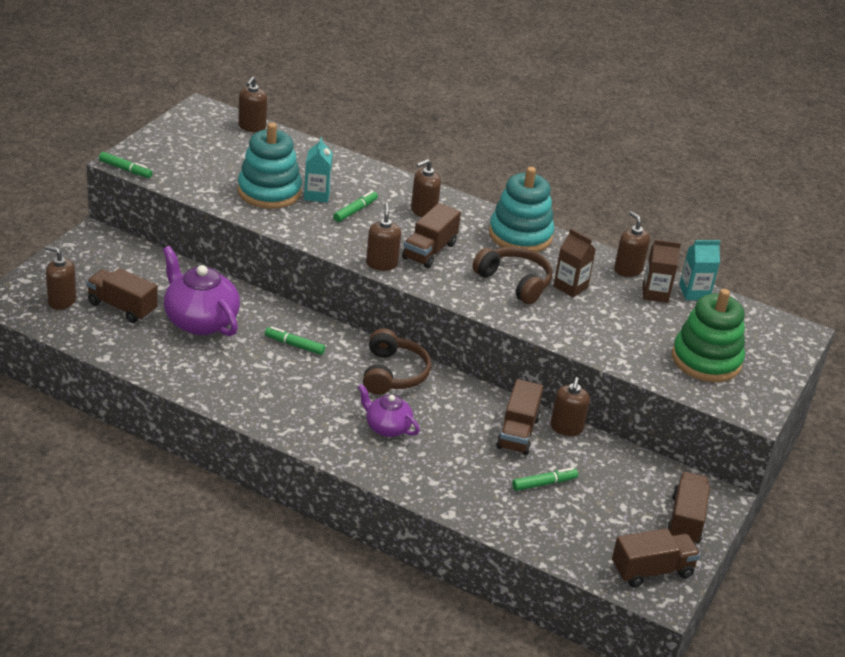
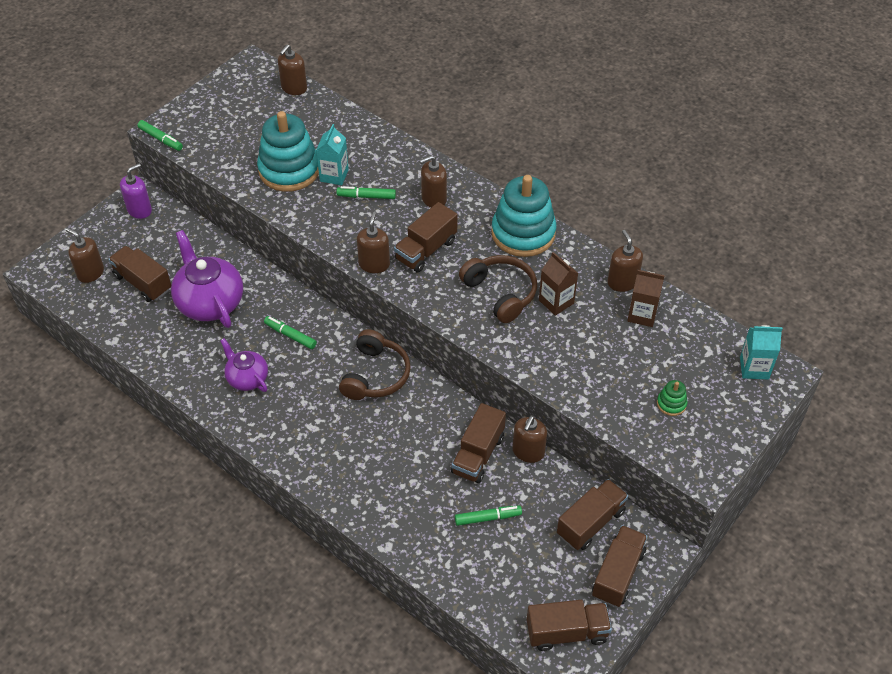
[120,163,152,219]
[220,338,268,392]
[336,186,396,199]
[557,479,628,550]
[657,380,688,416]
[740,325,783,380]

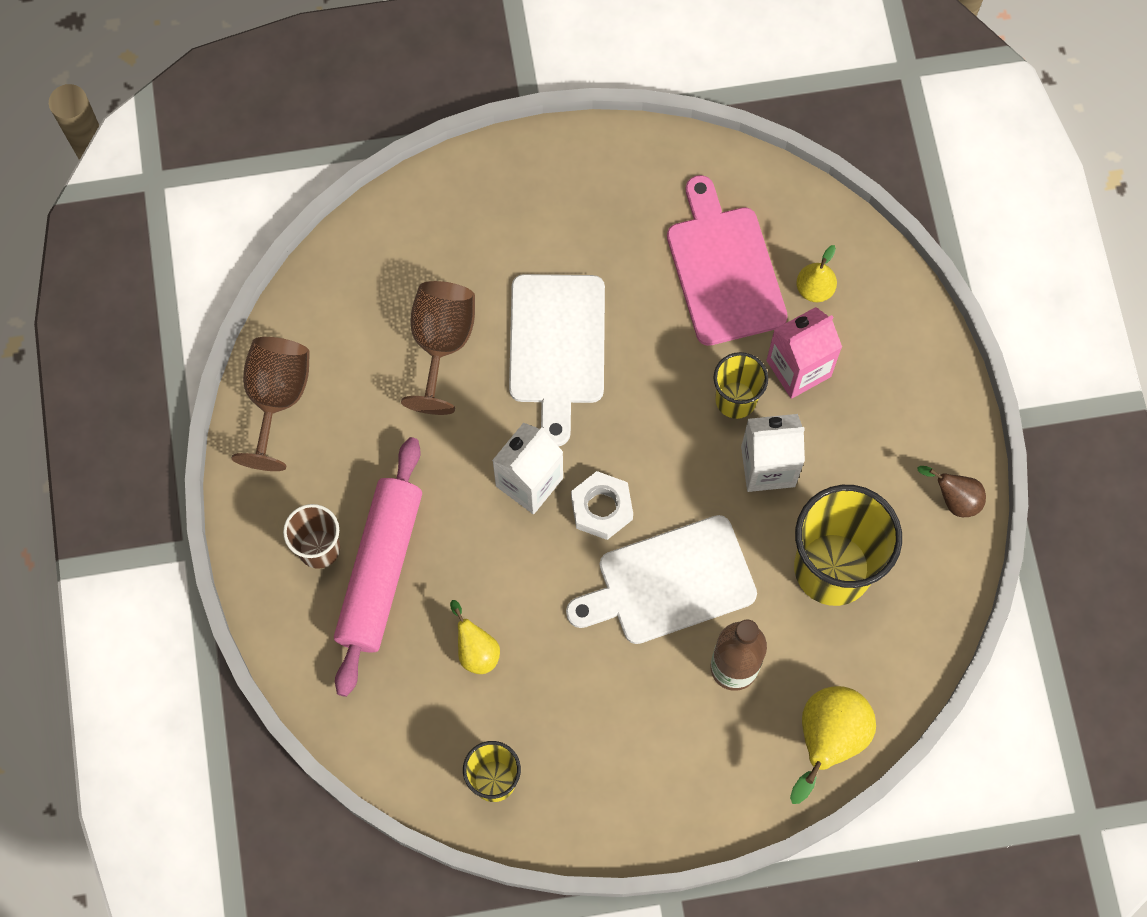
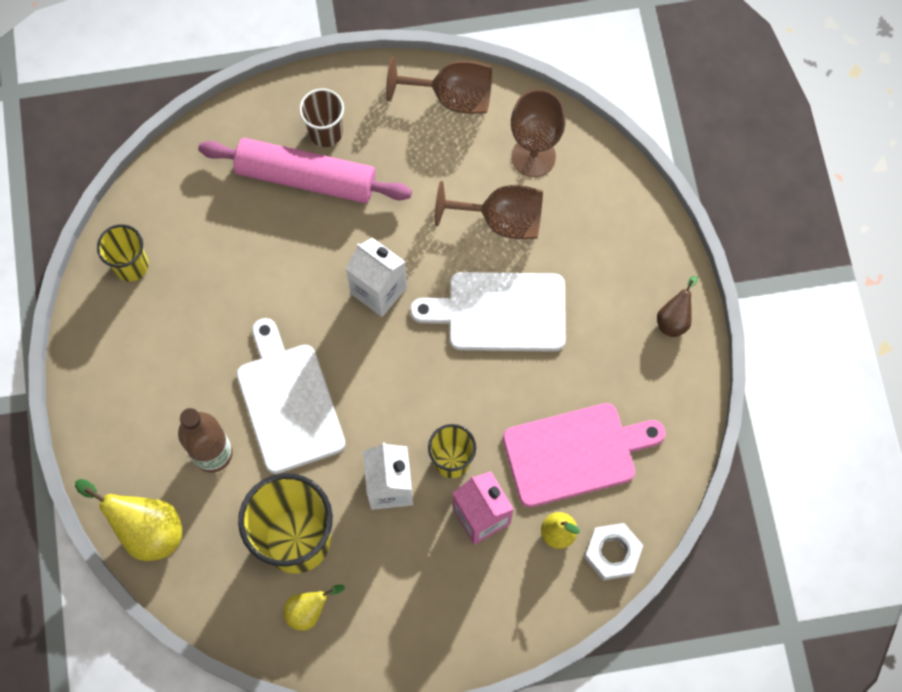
[283,585,345,631]
[511,89,566,177]
[584,523,643,580]
[657,276,698,337]

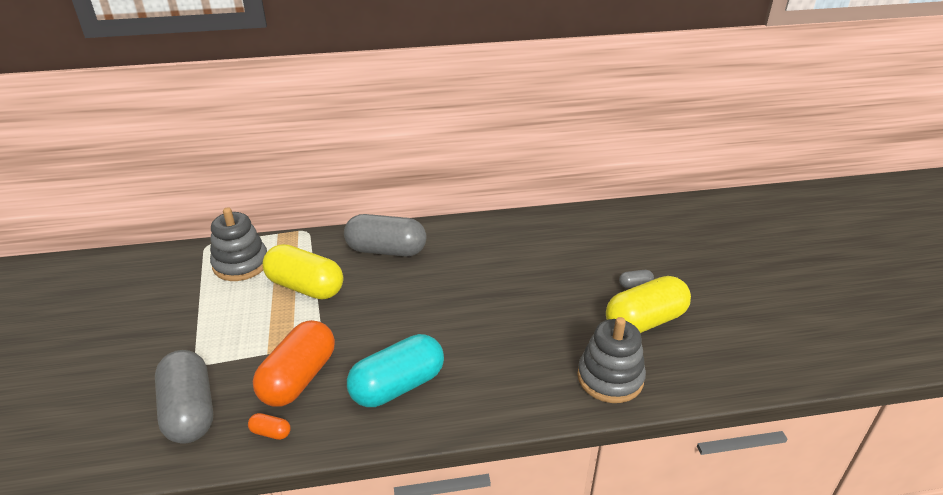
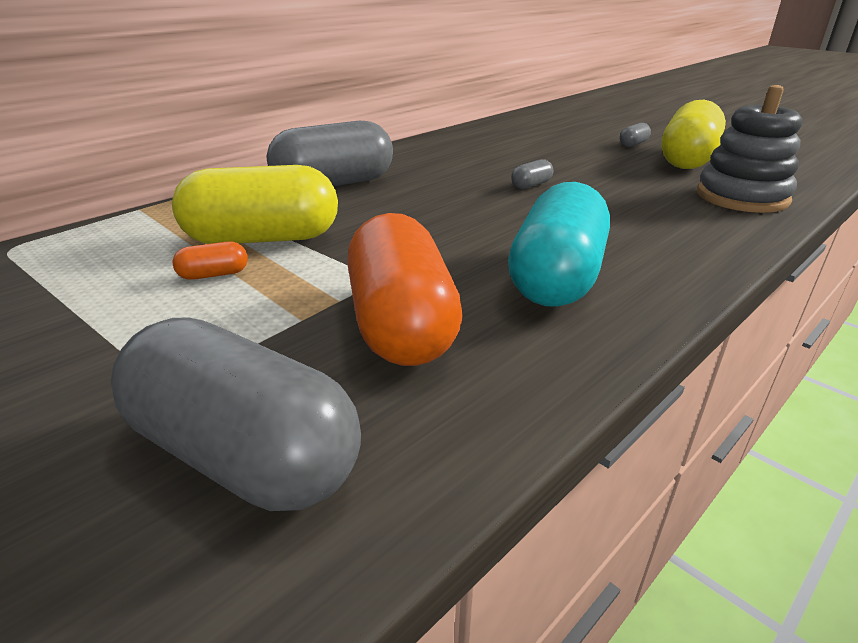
[172,241,248,280]
[511,159,553,189]
[210,207,267,281] (first image)

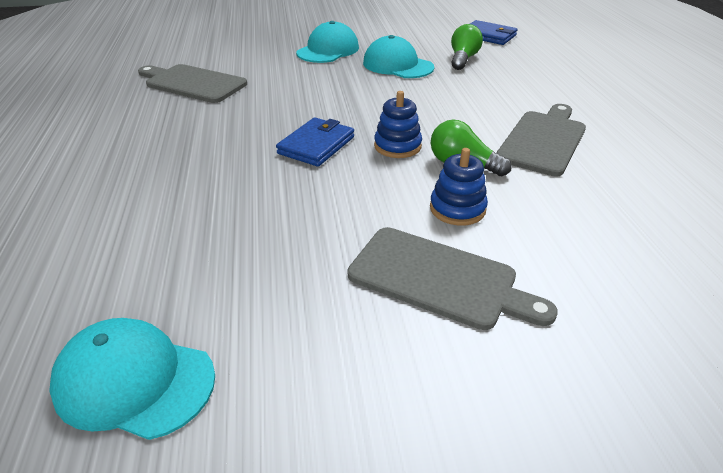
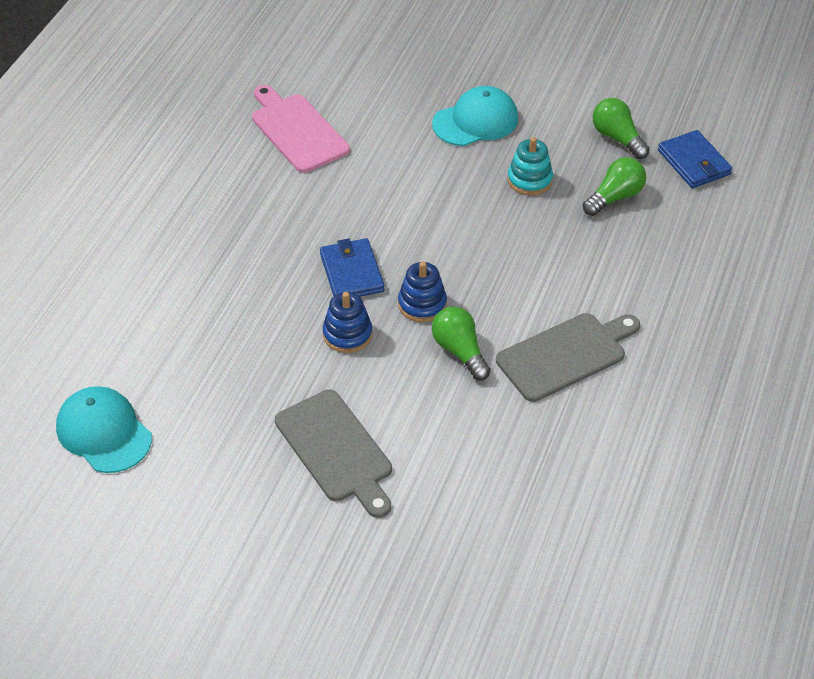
[252,85,350,173]
[320,238,384,297]
[323,292,372,353]
[507,137,553,196]
[593,98,650,159]

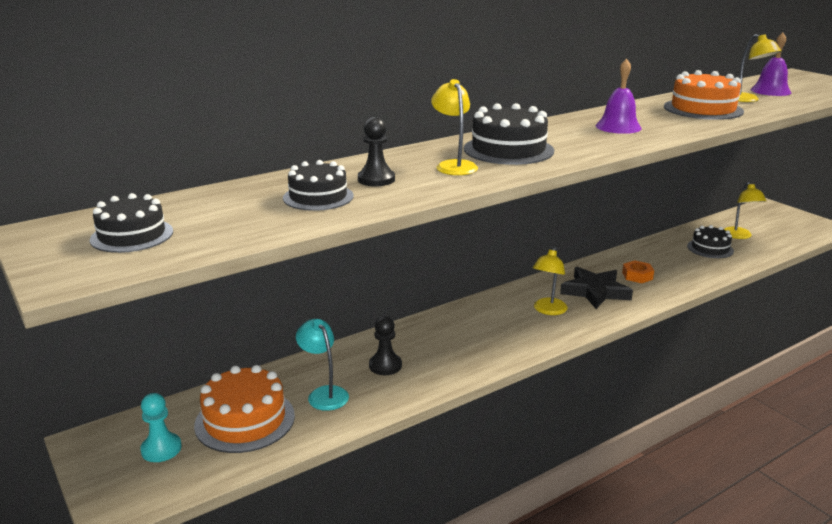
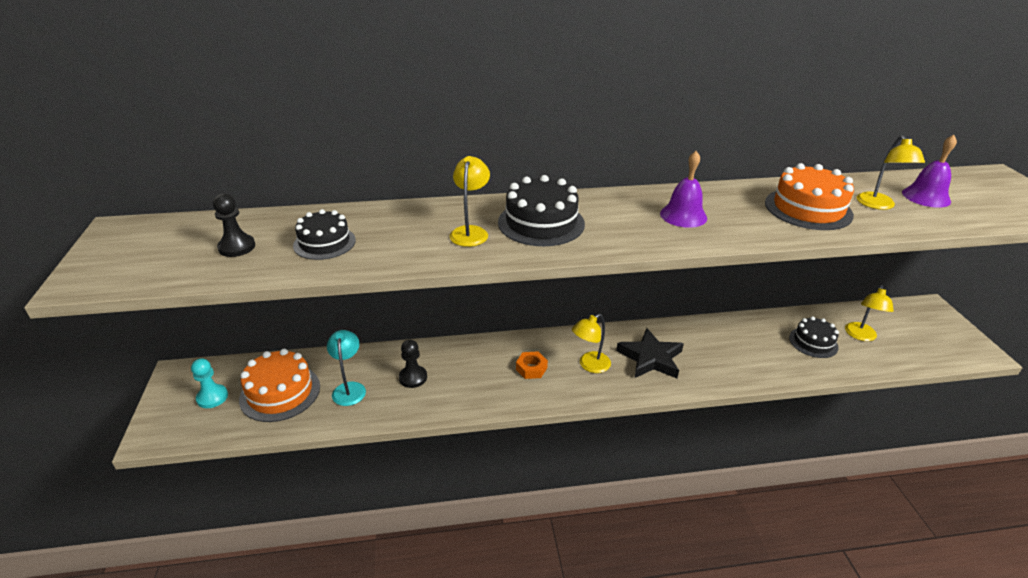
[213,193,255,257]
[516,351,548,379]
[90,193,173,253] (first image)

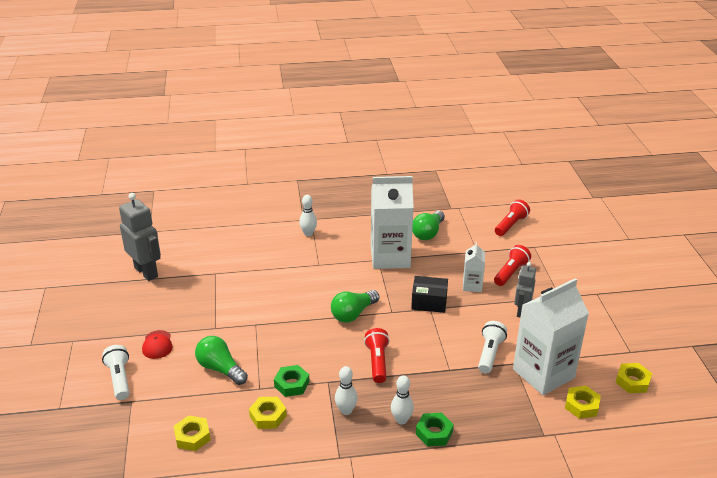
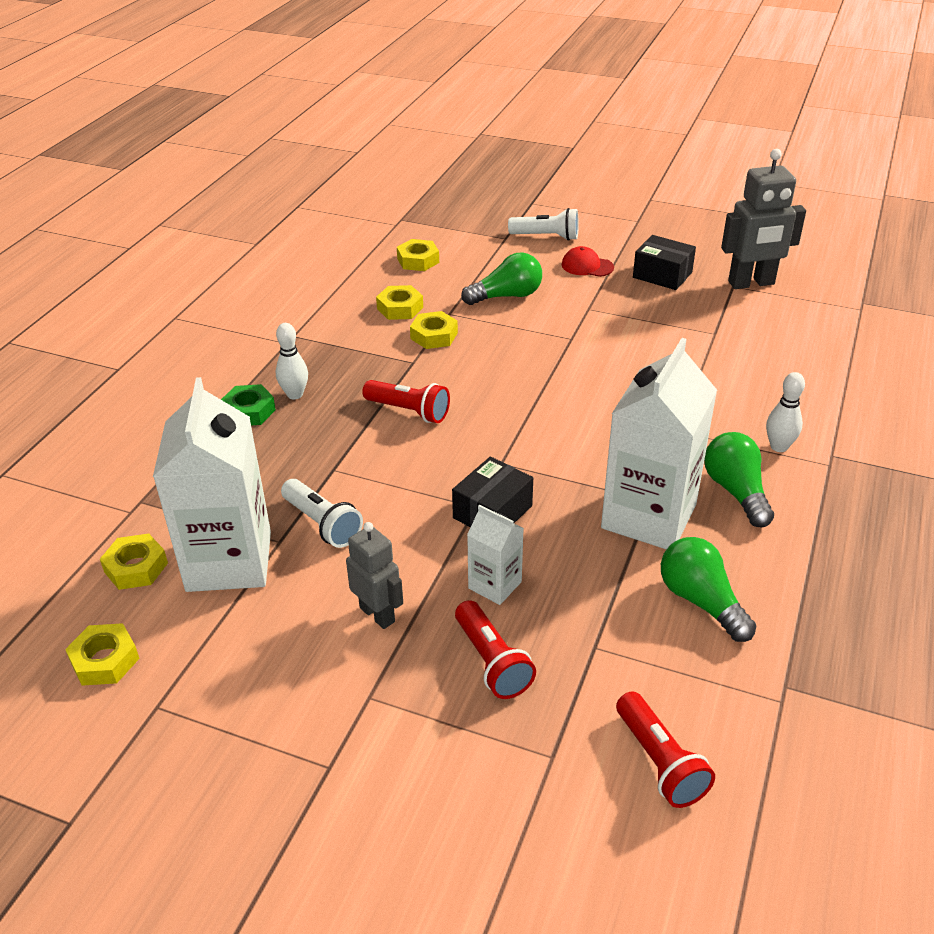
[410,311,458,349]
[633,235,696,290]
[704,432,774,527]
[335,366,358,415] (first image)

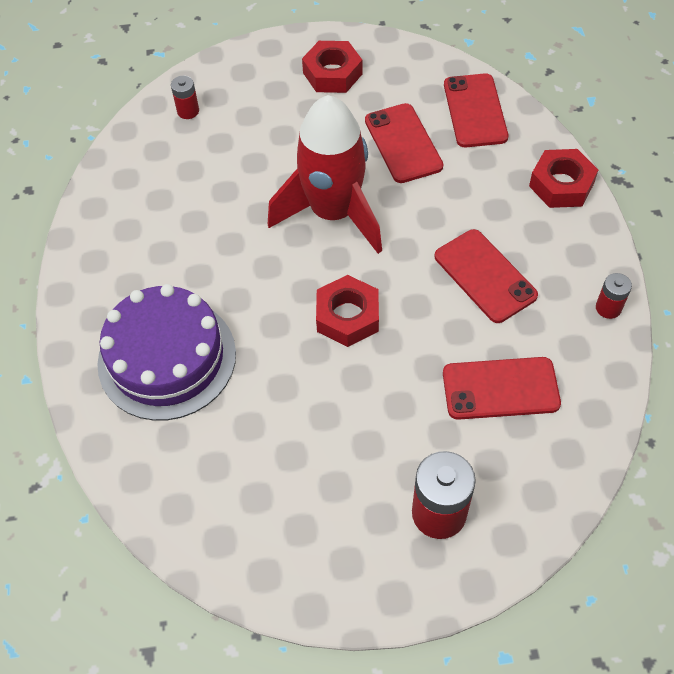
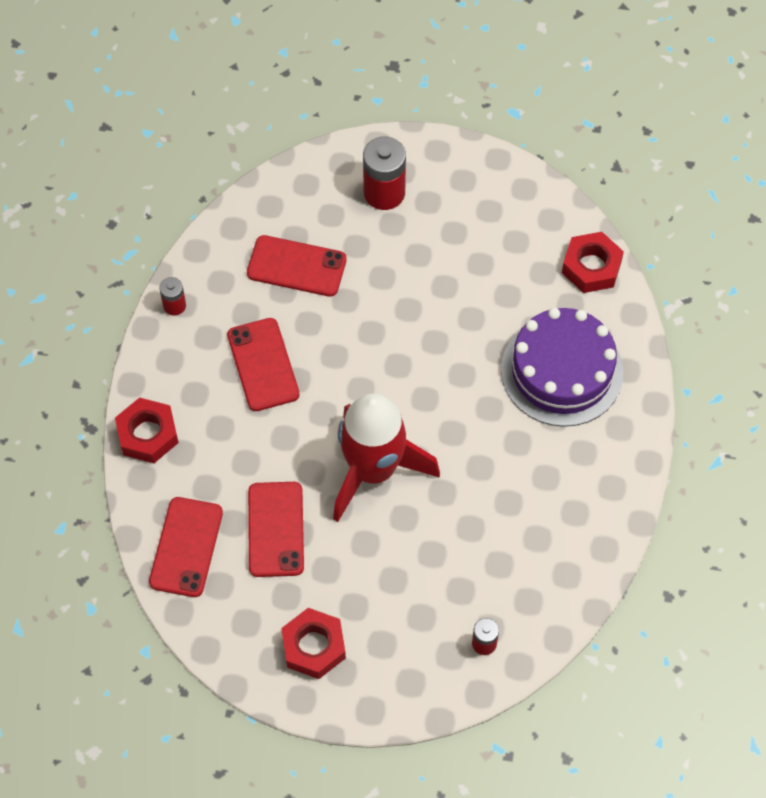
[562,232,624,293]

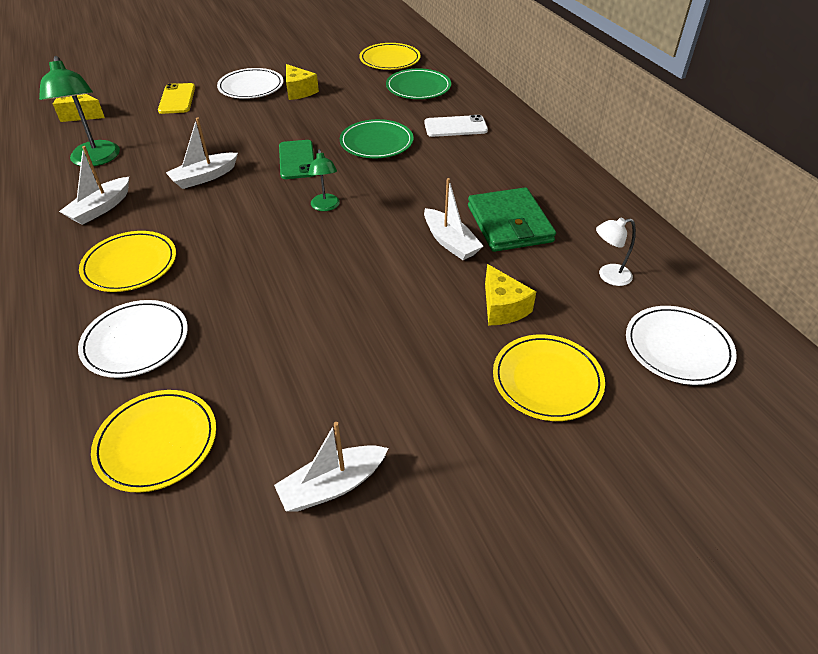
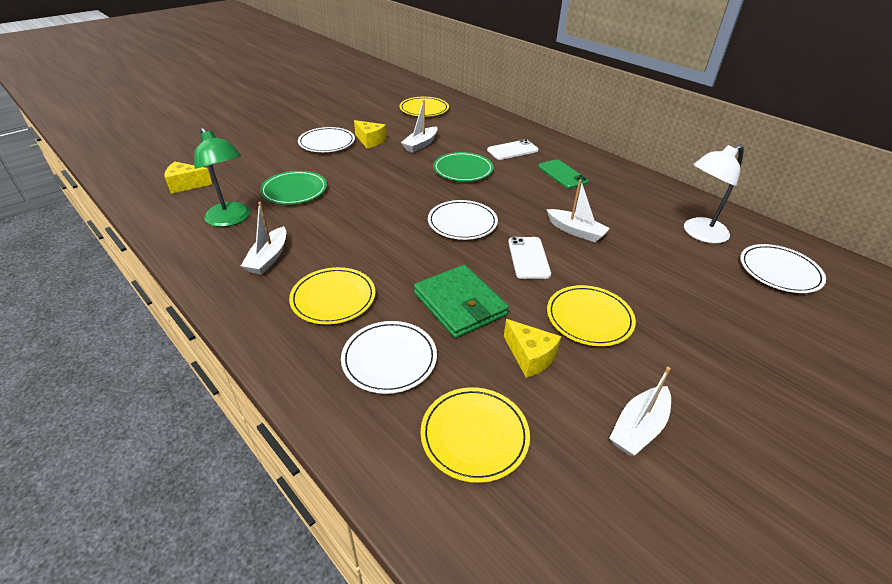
[260,171,327,204]
[401,100,438,153]
[414,265,509,338]
[428,200,498,240]
[504,319,561,378]
[508,237,551,279]
[538,159,588,189]
[547,285,636,346]
[684,144,744,244]
[158,83,195,114] (first image)

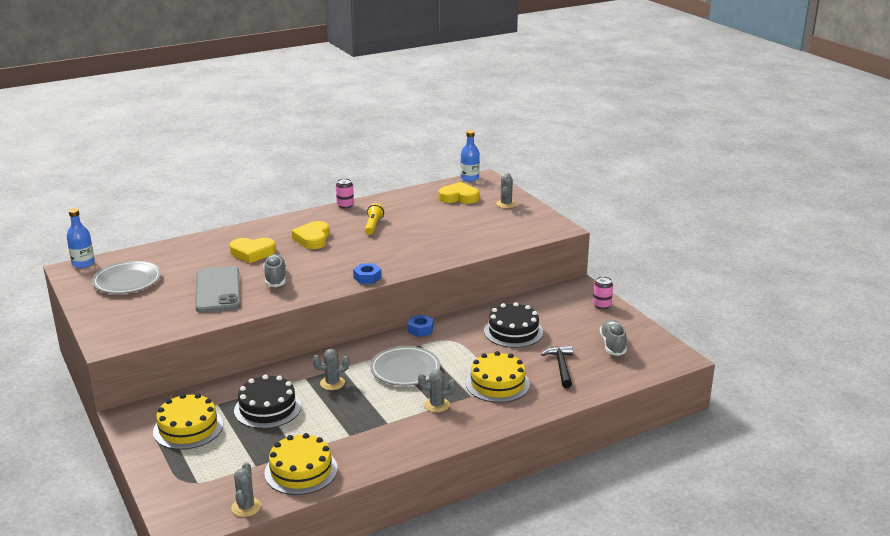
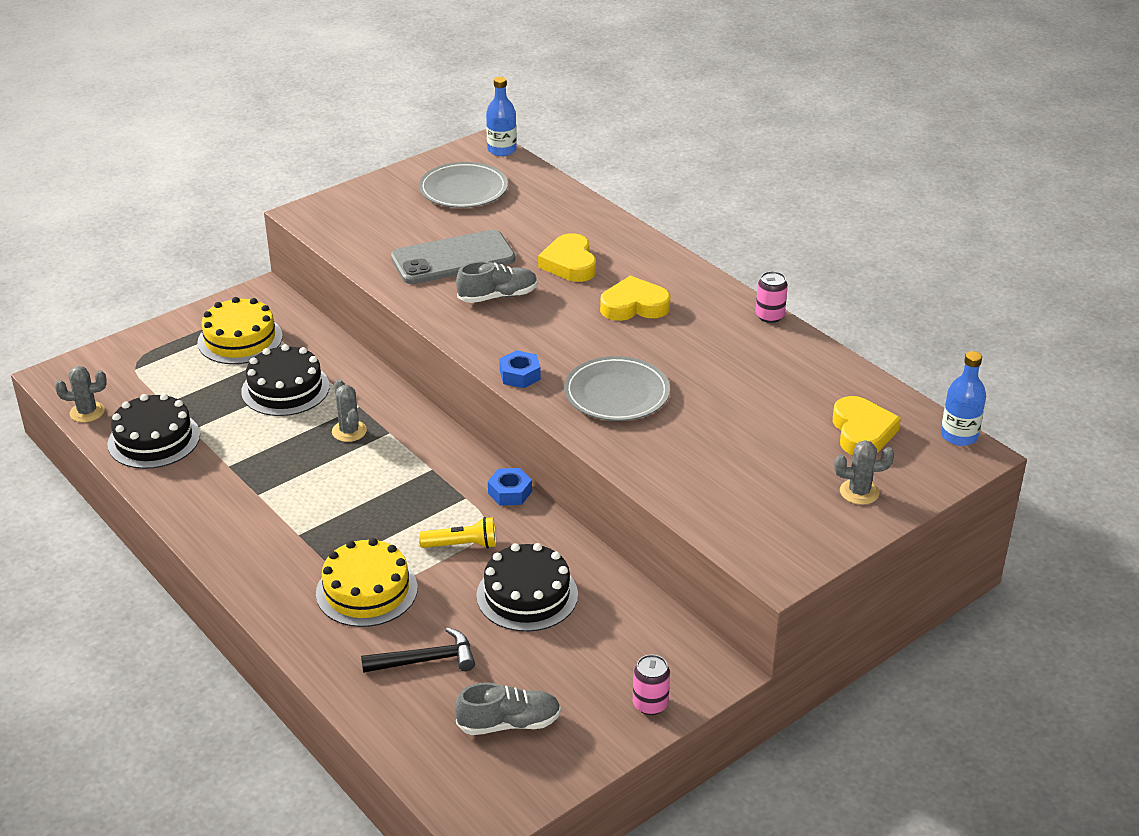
[107,393,200,469]
[419,517,496,549]
[564,356,670,421]
[418,370,456,412] (first image)

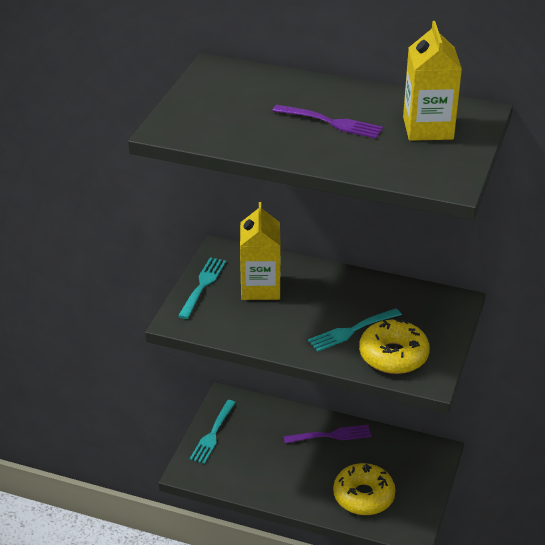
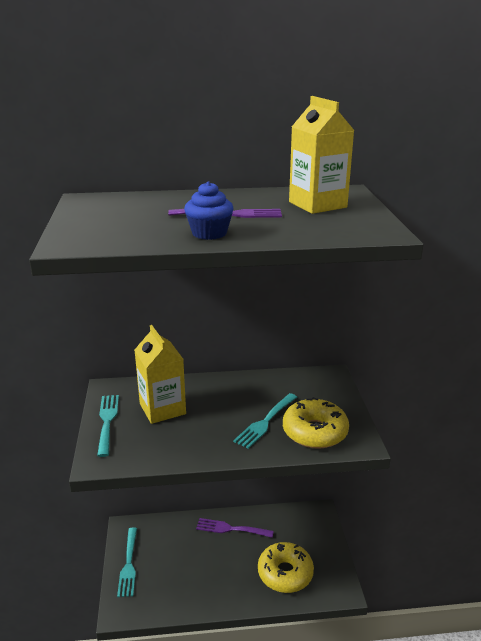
[184,181,234,240]
[196,518,274,538]

